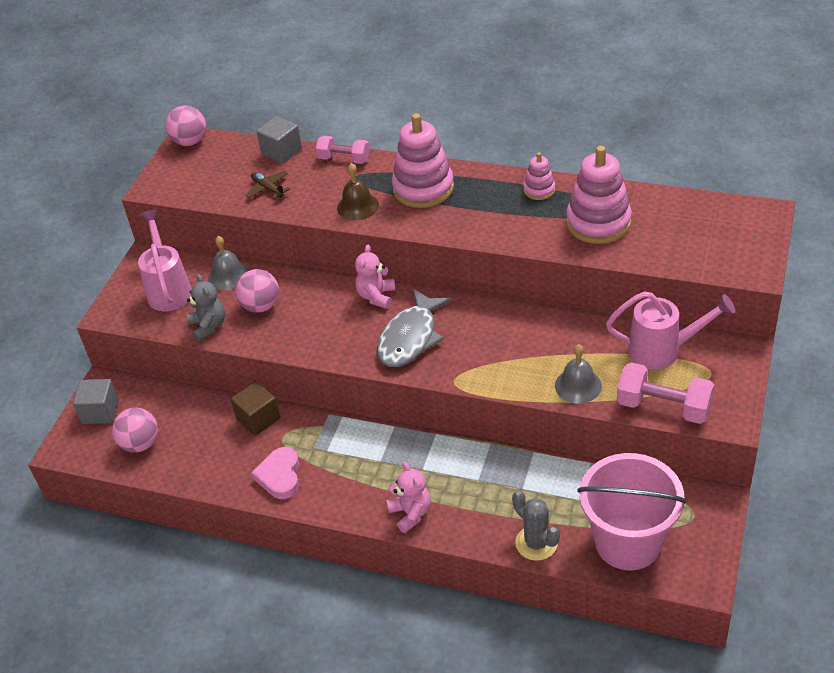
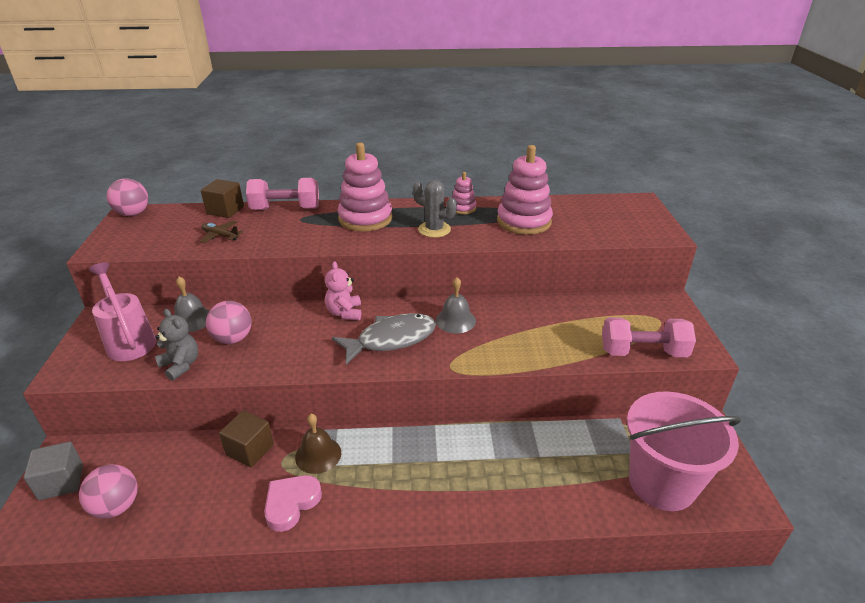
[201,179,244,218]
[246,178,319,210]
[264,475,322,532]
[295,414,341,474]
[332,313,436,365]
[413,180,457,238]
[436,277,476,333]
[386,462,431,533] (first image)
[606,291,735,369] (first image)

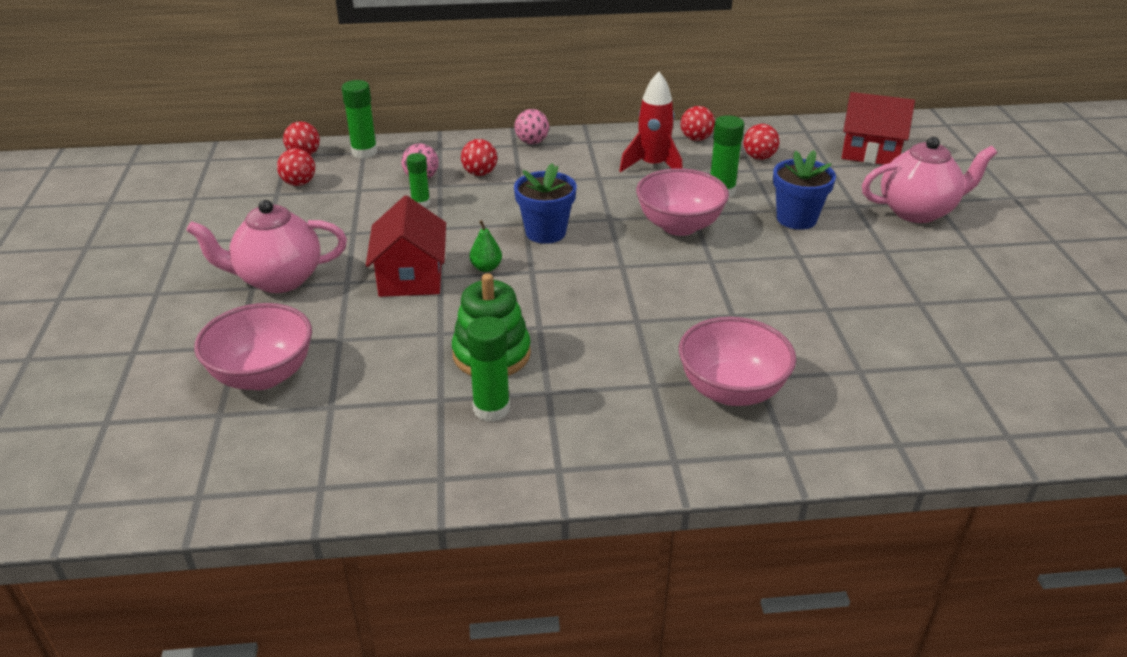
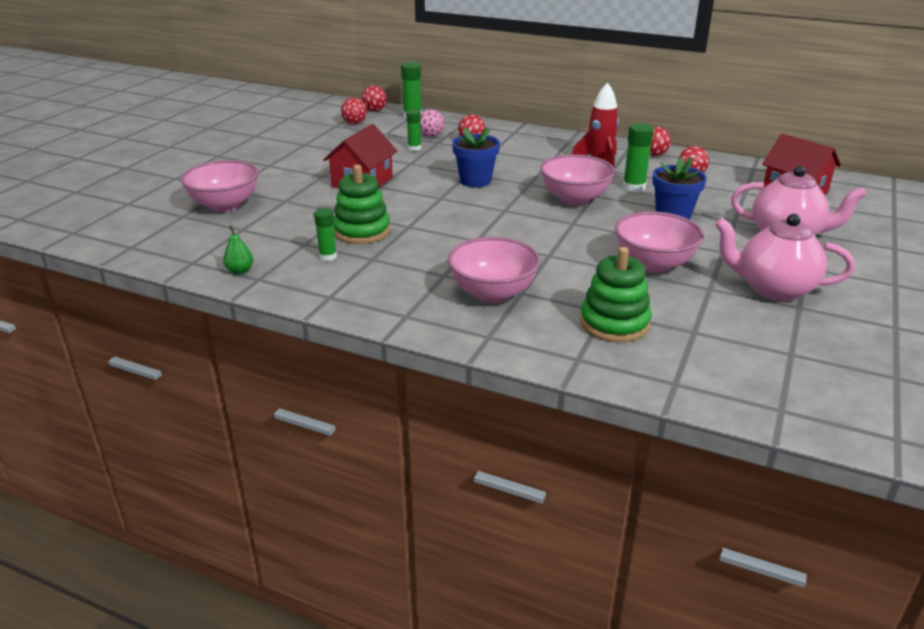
[223,226,253,274]
[314,208,337,261]
[580,247,652,342]
[615,211,704,273]
[715,214,855,301]
[515,109,549,144] (first image)

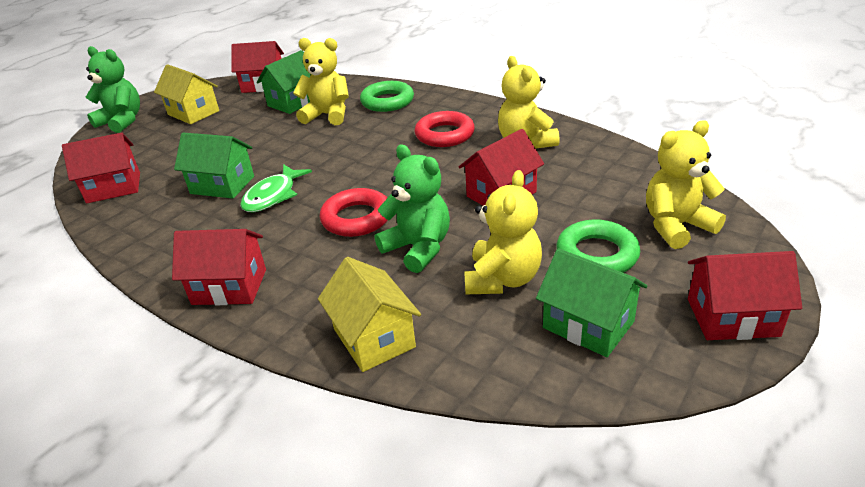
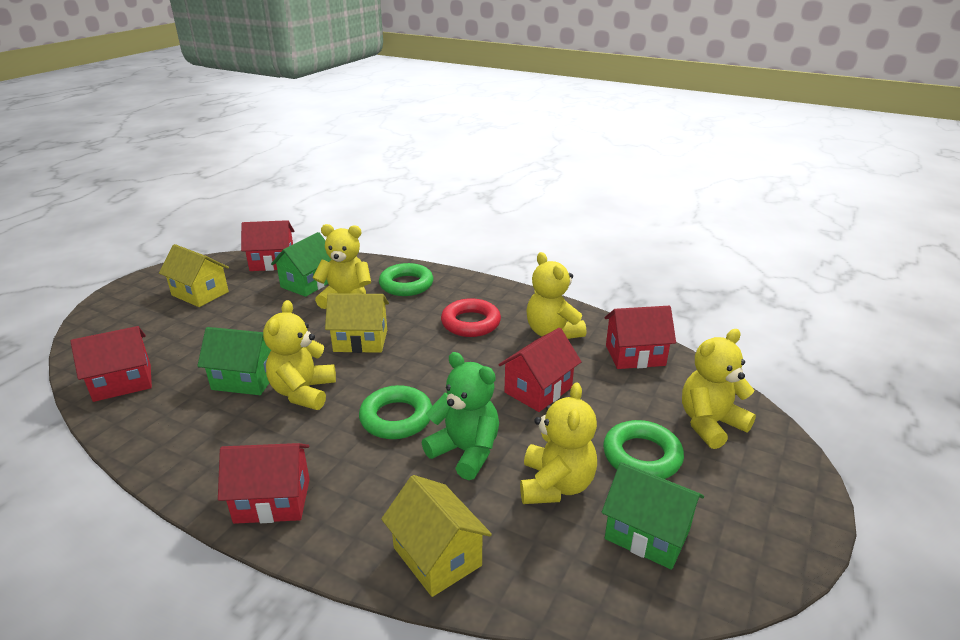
[263,300,336,410]
[325,293,389,353]
[359,385,432,439]
[604,306,676,369]
[86,46,140,133] (first image)

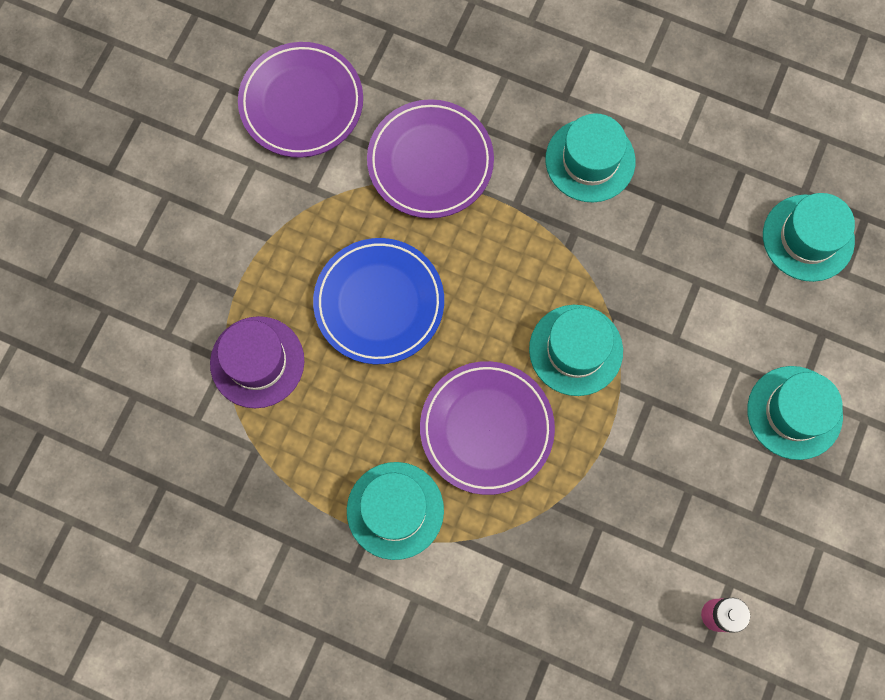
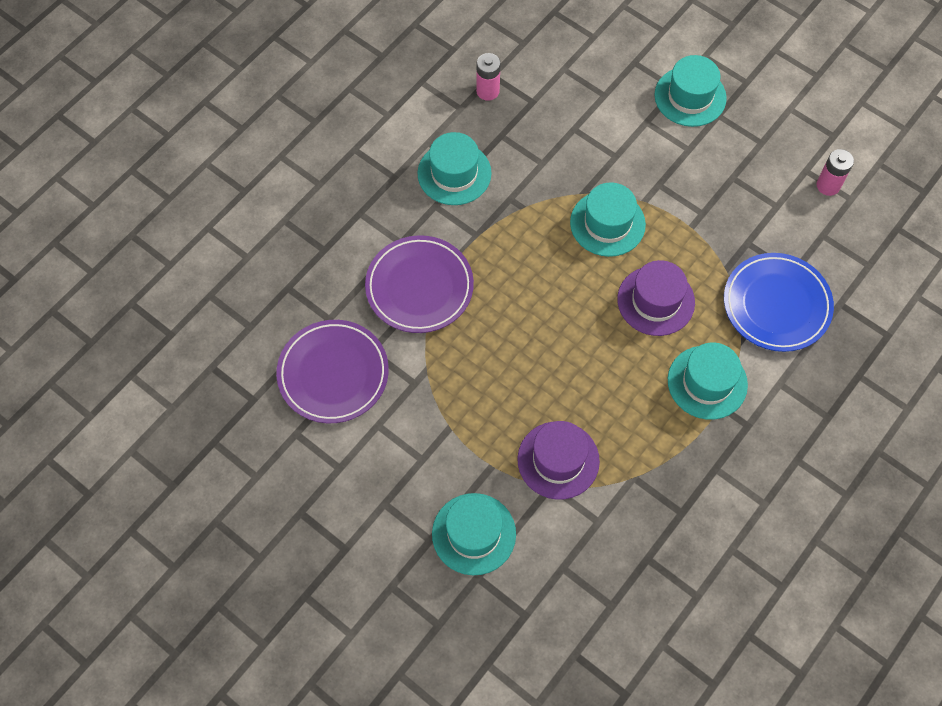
[432,493,516,575]
[476,53,501,101]
[617,260,695,336]
[724,253,834,352]

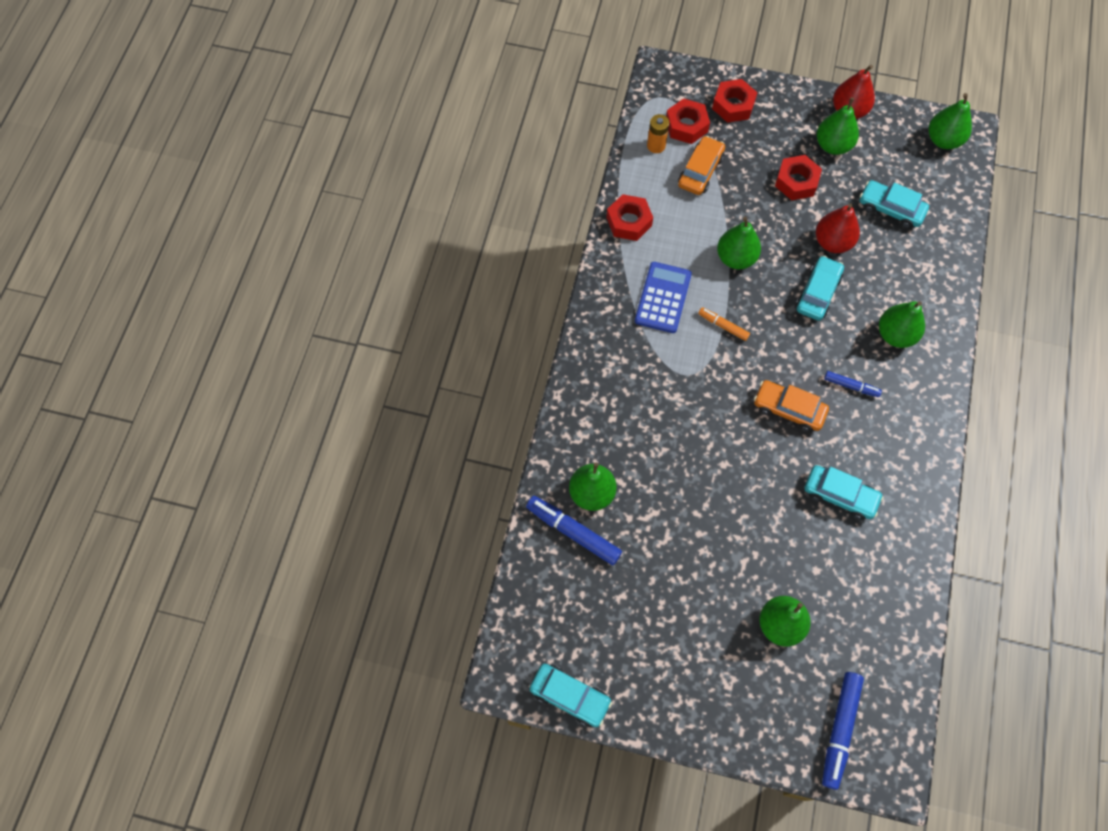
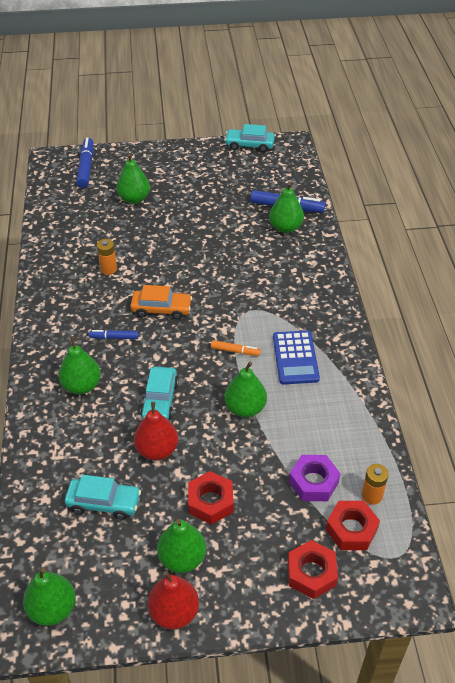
[97,239,117,275]
[289,455,341,501]
[606,194,653,241] (first image)

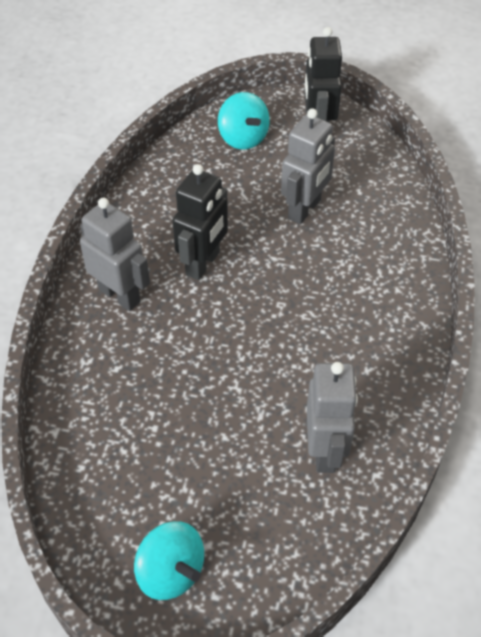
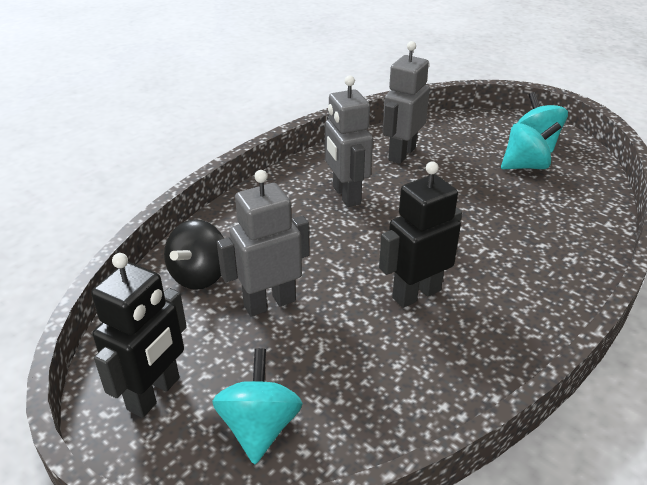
[164,219,224,290]
[325,75,373,207]
[501,122,562,169]

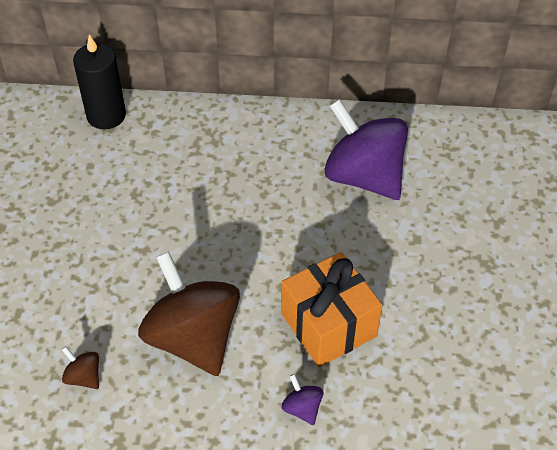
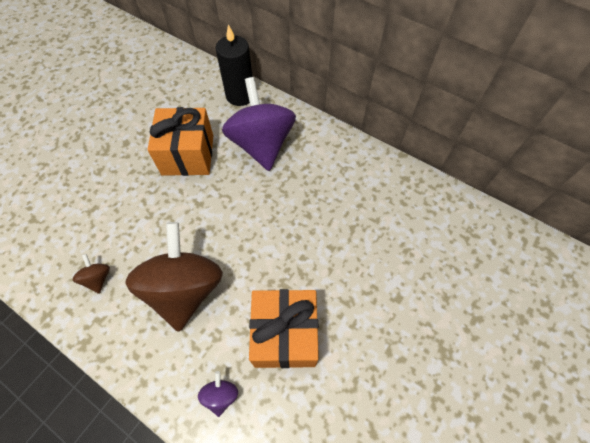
[147,107,213,176]
[222,77,296,171]

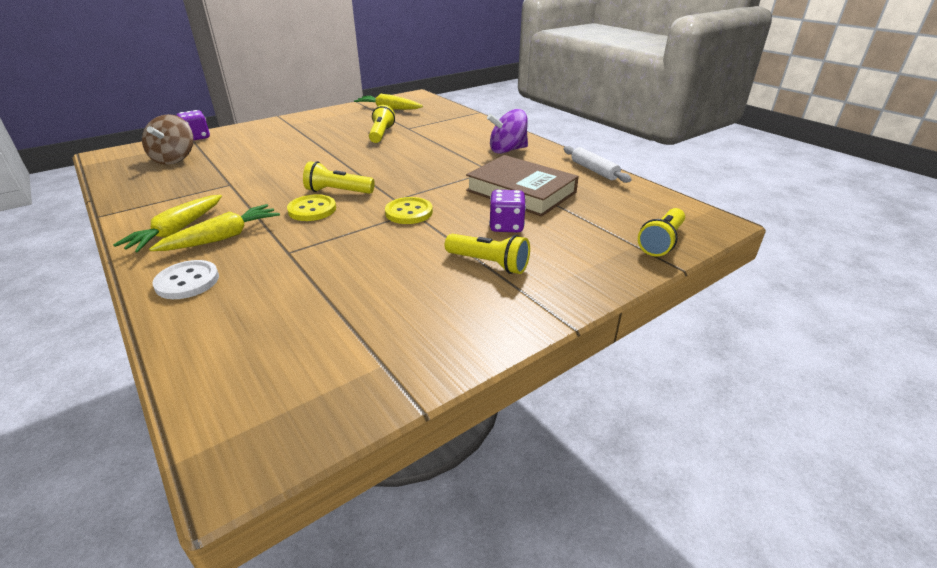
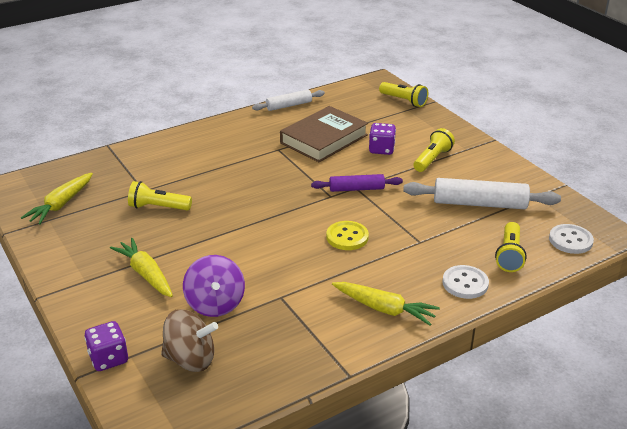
[110,238,173,297]
[183,255,245,317]
[311,174,403,192]
[403,178,561,209]
[495,222,527,272]
[549,224,594,254]

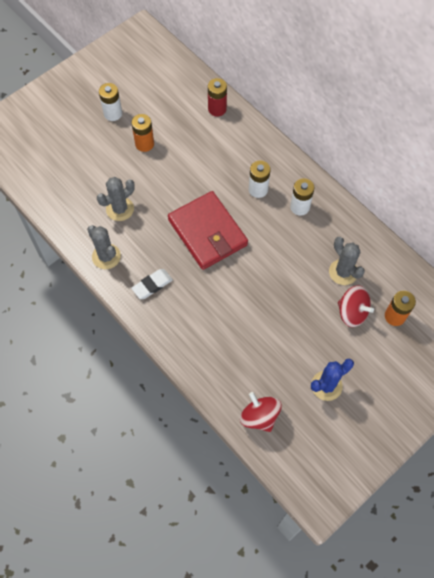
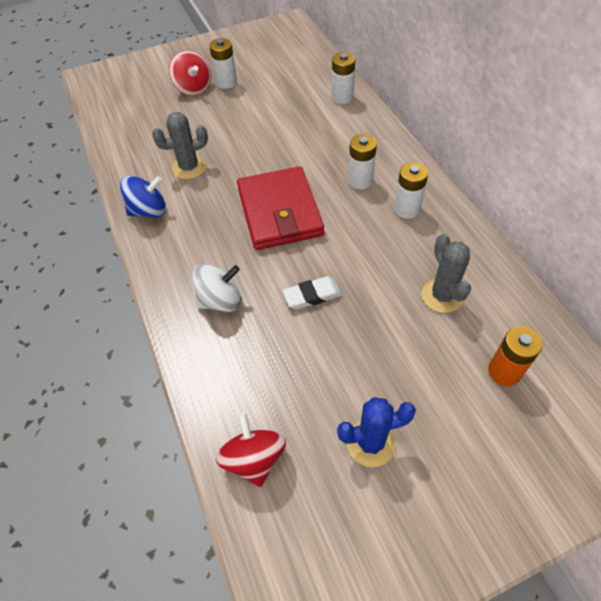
[120,176,166,218]
[169,51,211,96]
[192,264,241,312]
[283,276,342,310]
[331,52,355,104]
[131,114,154,152] (first image)

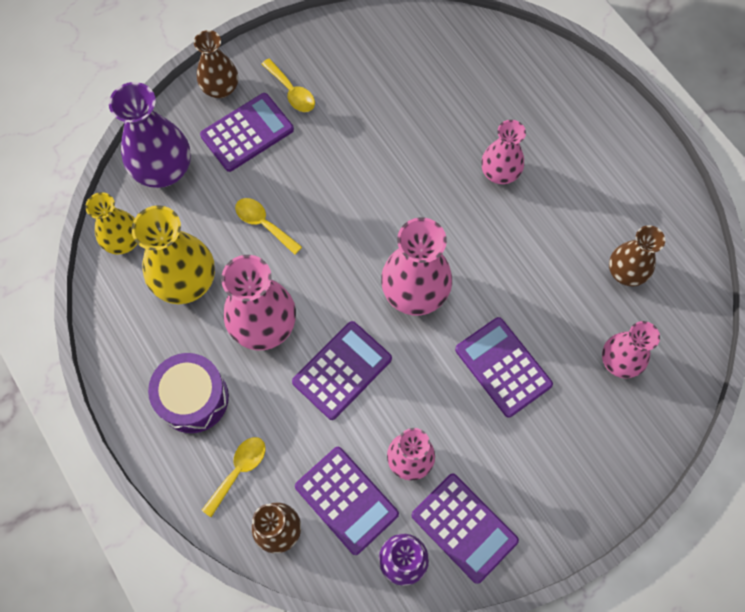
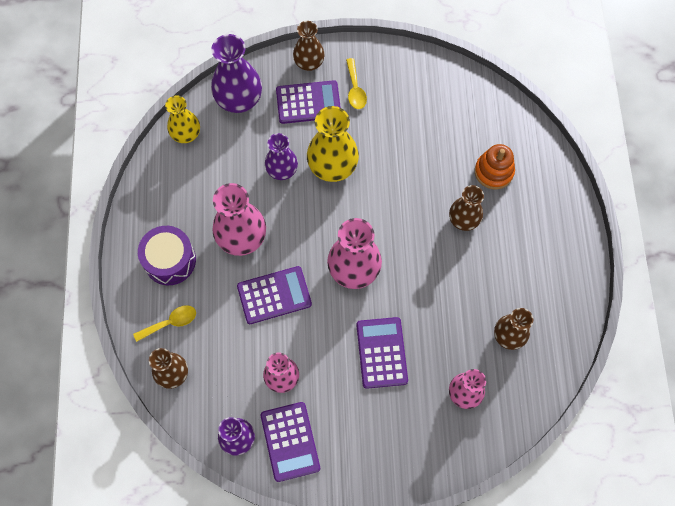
[265,133,298,180]
[307,106,359,182]
[449,185,484,231]
[475,144,515,190]
[295,447,399,555] (first image)

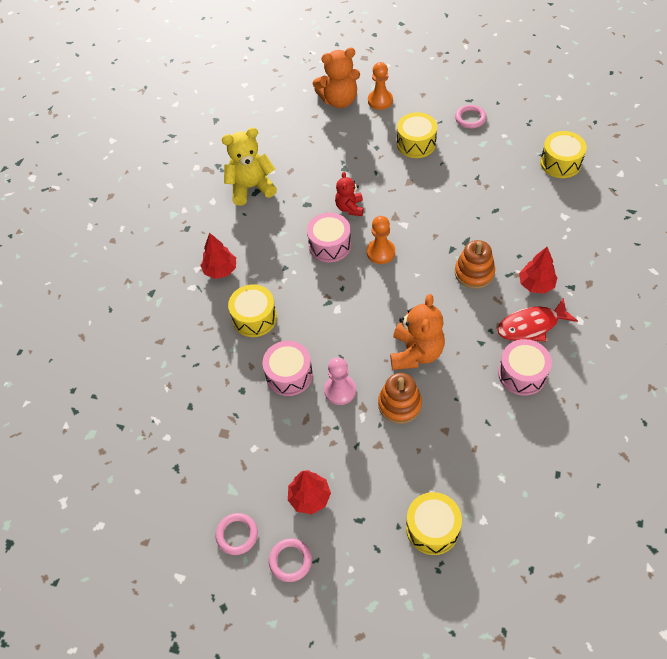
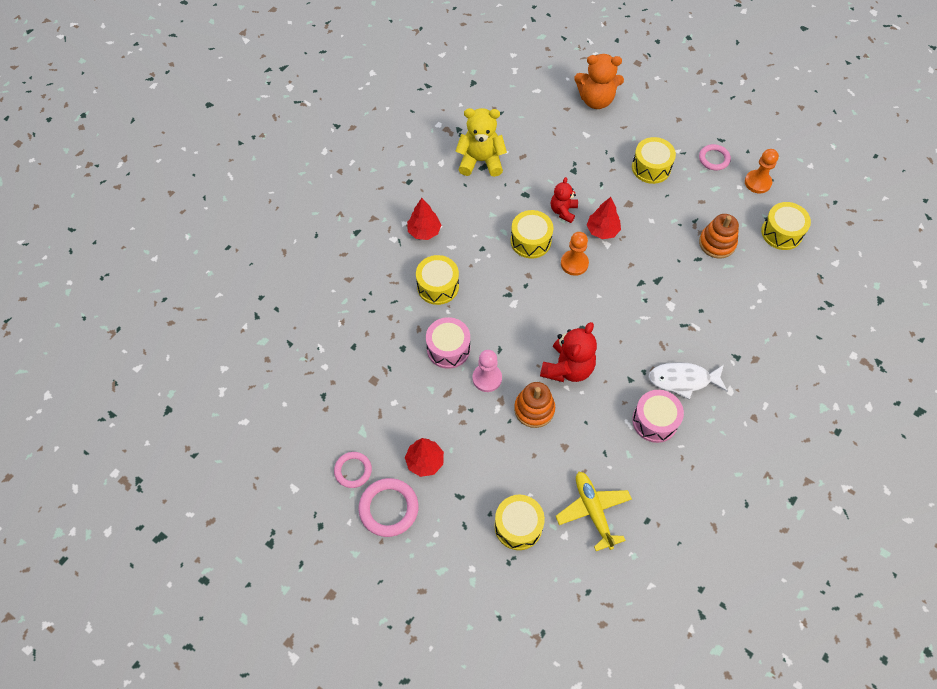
[358,478,419,537]
[511,210,553,258]
[540,322,597,382]
[556,472,632,551]
[587,197,621,239]
[649,362,727,399]
[699,214,739,259]
[745,149,779,193]

